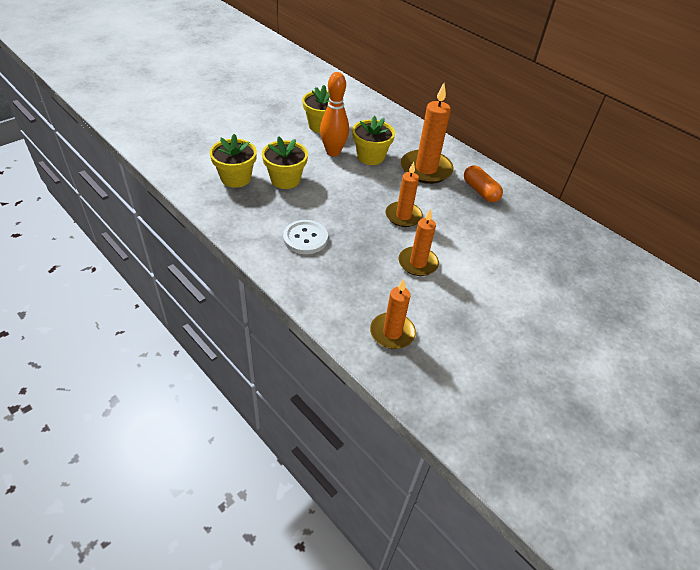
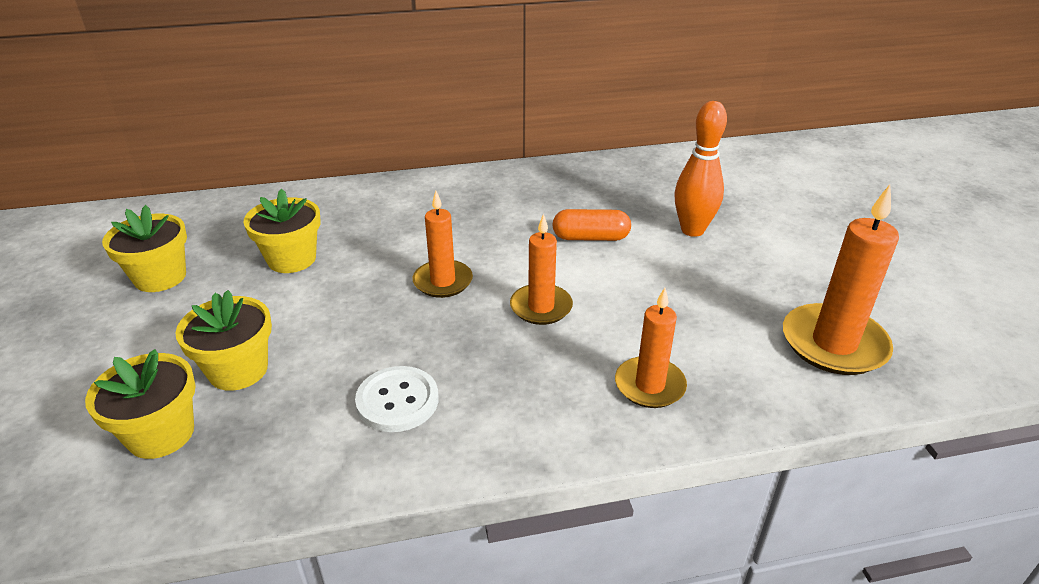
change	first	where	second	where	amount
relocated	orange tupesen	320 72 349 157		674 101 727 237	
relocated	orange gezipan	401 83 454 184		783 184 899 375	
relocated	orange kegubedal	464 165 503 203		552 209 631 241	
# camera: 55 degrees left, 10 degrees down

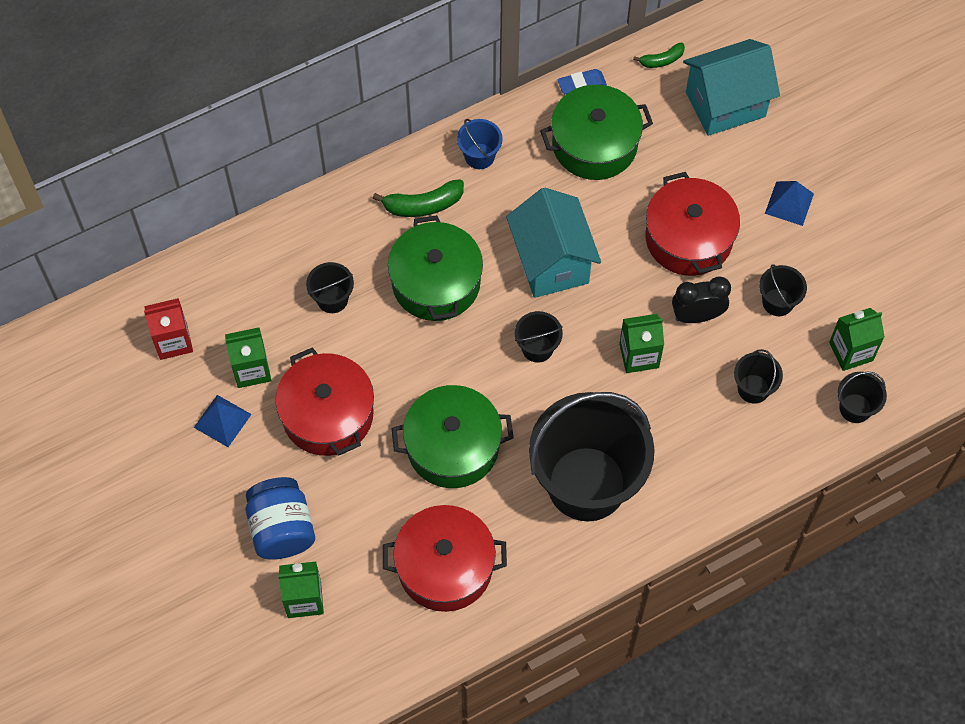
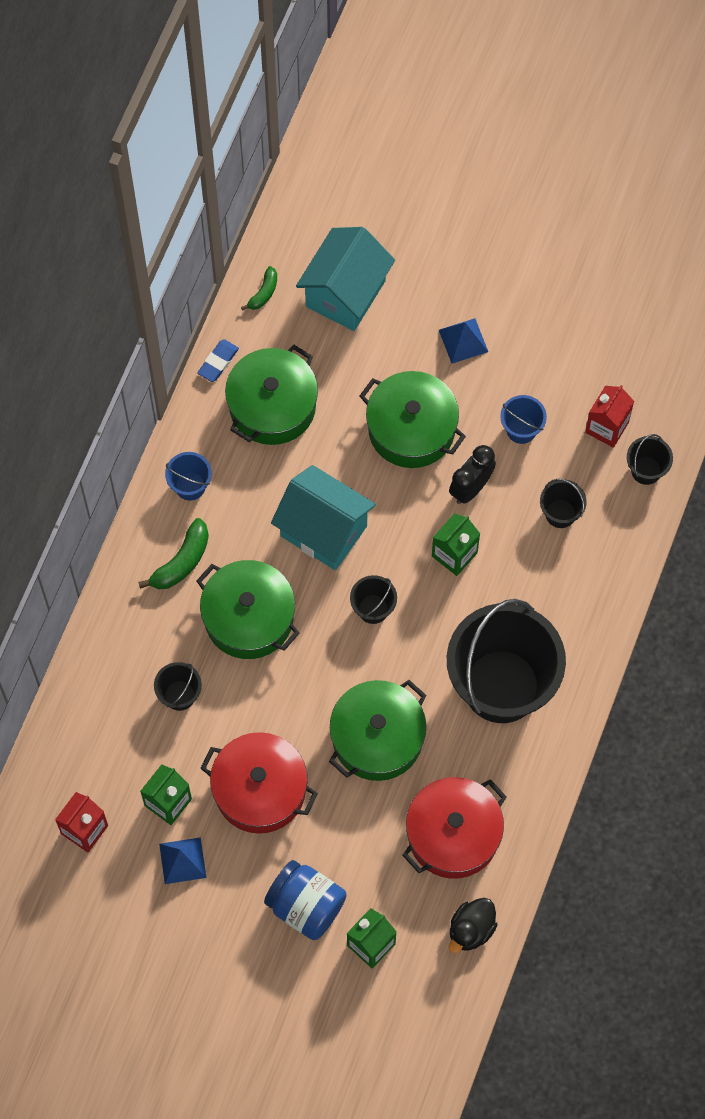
change	first	where	second	where	amount
colour	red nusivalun	645 172 740 276	green nusivalun	360 371 466 468	
colour	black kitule	759 264 807 316	blue kitule	500 395 547 444	
colour	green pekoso	829 308 885 371	red pekoso	585 385 634 448	
appeared			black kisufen	449 898 497 953	
# camera: 40 degrees left, 5 degrees up

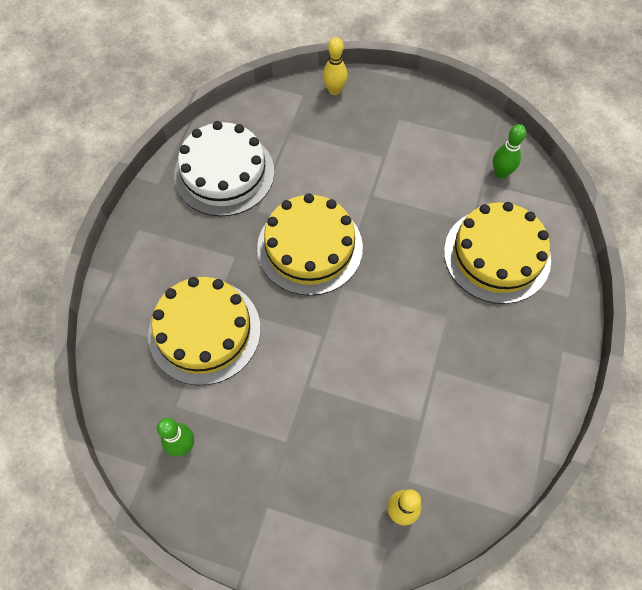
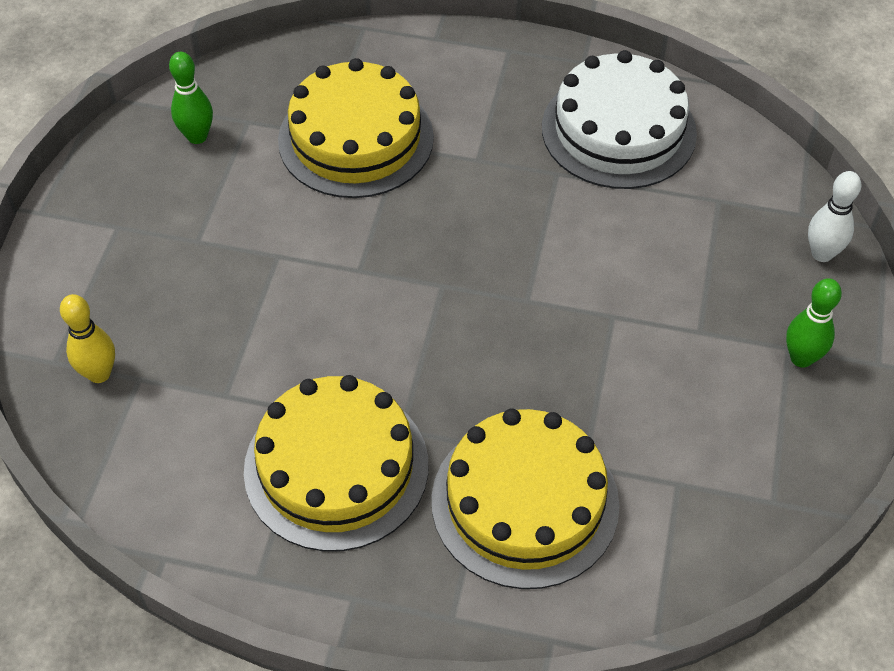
change	first	where	second	where	amount
colour	yellow tupesen	323 37 348 95	white tupesen	808 171 861 262	
relocated	green tupesen	493 124 526 178		786 278 842 368	
relocated	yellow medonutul	257 193 363 296		244 375 428 552	
# camera: 85 degrees right, 10 degrees down

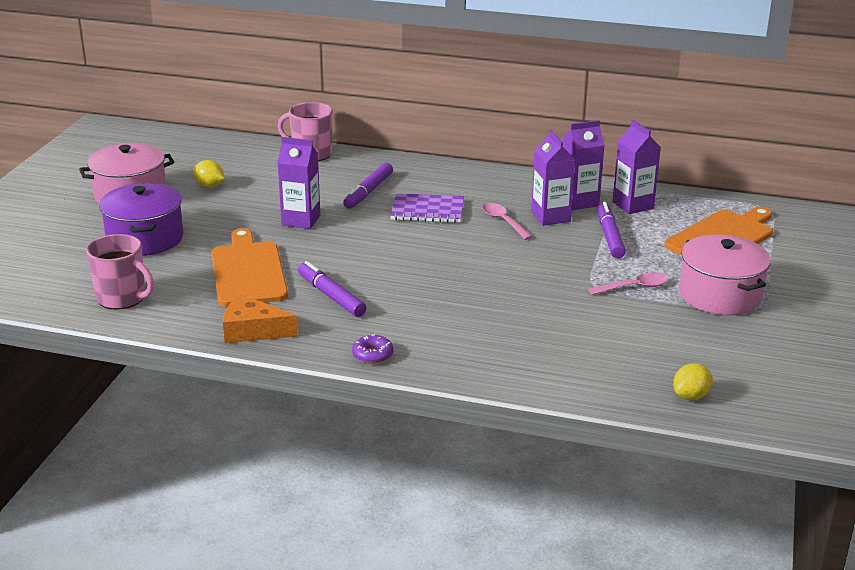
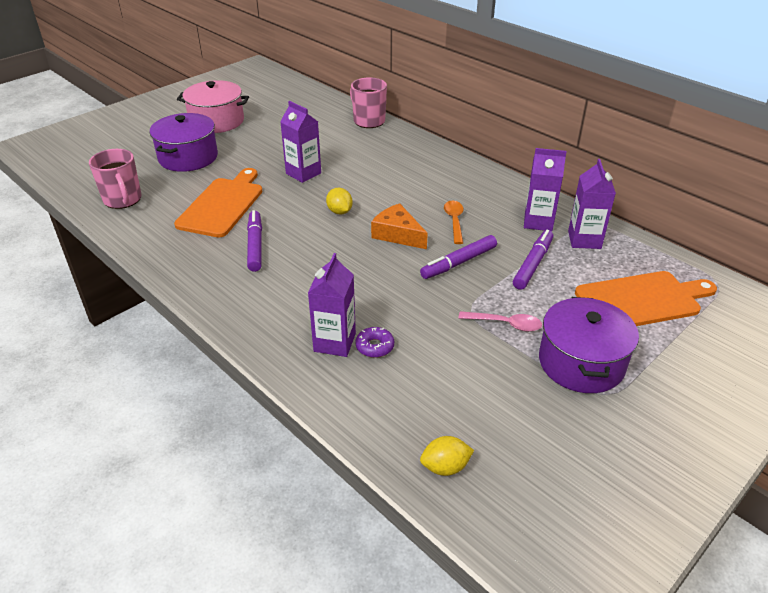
change	first	where	second	where	amount
relocated	purple pekoso	531 130 575 226		308 253 356 357	
relocated	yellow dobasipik	193 160 225 187		326 188 353 215	
relocated	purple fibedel	343 163 393 209		420 235 497 279	
missing	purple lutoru	390 193 464 223			
colour	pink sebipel	482 203 533 240	orange sebipel	444 200 463 244	
colour	pink nusivalun	679 234 771 315	purple nusivalun	539 297 639 393	
relocated	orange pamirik	223 294 297 343		371 203 428 249	
relocated	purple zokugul	352 334 393 364		355 327 394 358	
# camera: 30 degrees right, 10 degrees up

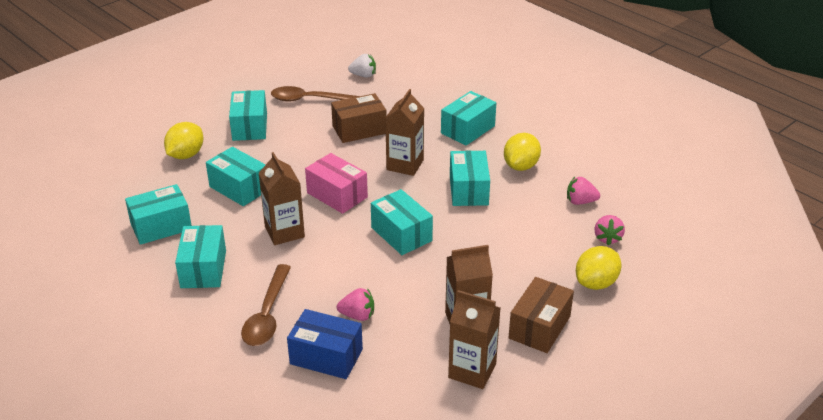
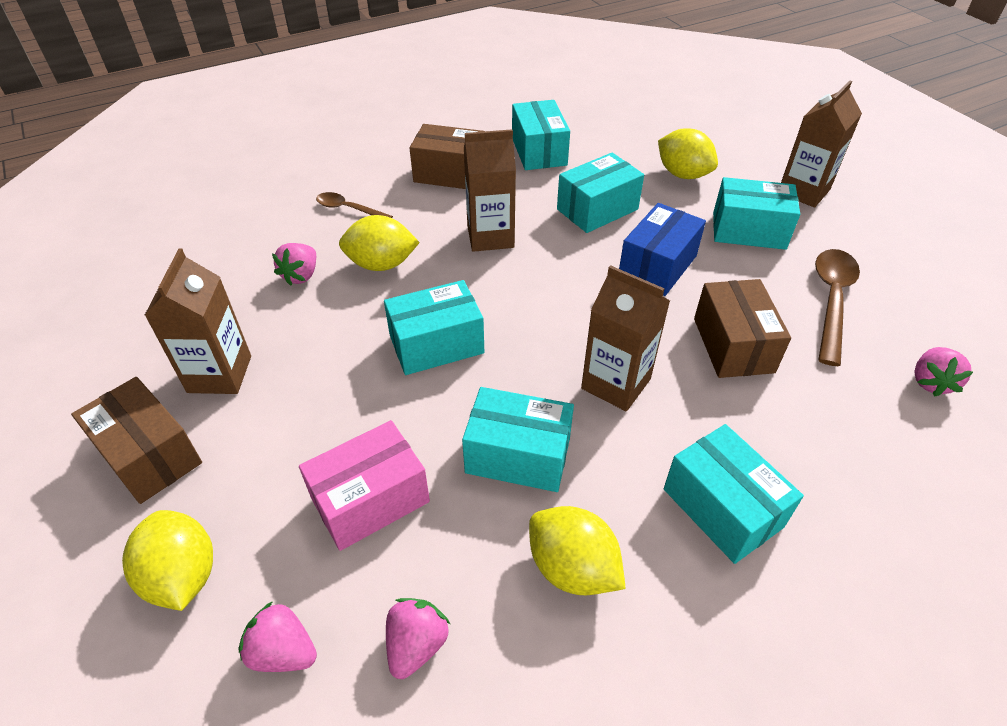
change	first	where	second	where	amount
colour	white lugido	348 54 376 78	pink lugido	914 347 973 397	
relocated	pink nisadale	305 153 368 214		299 420 430 551	
colour	turquoise nisadale	175 225 226 288	brown nisadale	410 124 484 189	
size	brown sebipel	241 264 291 346		316 192 393 218	x0.59
relocated	brown pekoso	448 290 500 389		781 81 862 207	
relocated	blue nisadale	287 309 363 379		619 203 706 296	
appeared			yellow dobasipik	339 215 420 271	
# camera: 105 degrees right, 10 degrees up

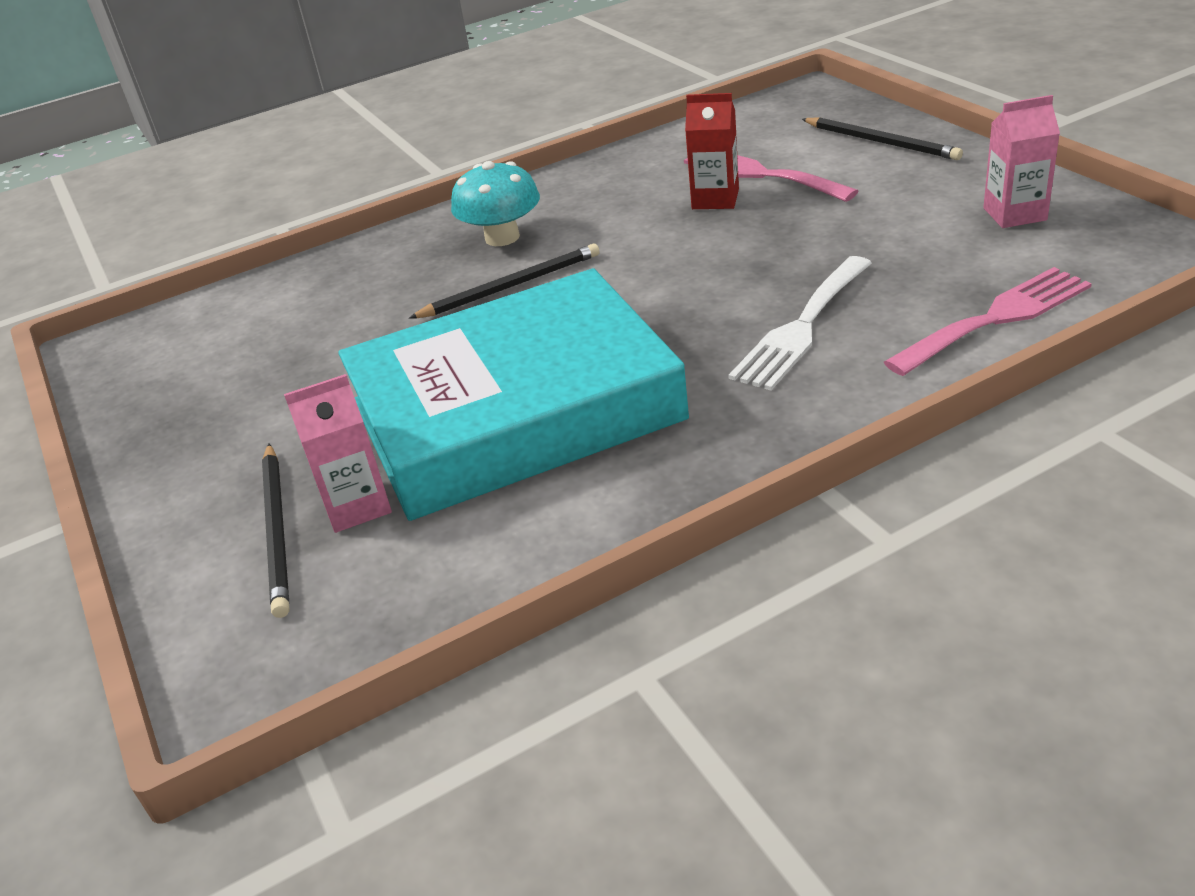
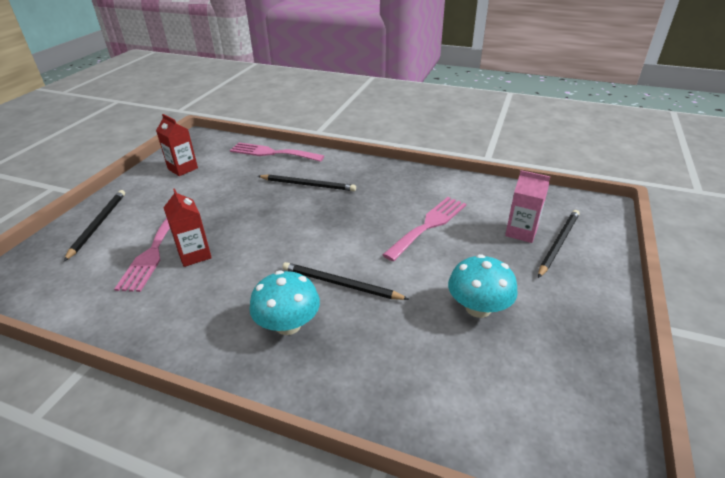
change	first	where	second	where	amount
colour	pink pekoso	983 95 1060 228	red pekoso	156 114 198 176	
exchanged	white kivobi	728 256 872 391	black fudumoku	258 174 356 191	
exchanged	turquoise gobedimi	338 268 689 521	pink kivobi	383 197 466 261	
appeared			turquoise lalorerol	448 254 518 318	
# camera: 135 degrees left, 0 degrees up

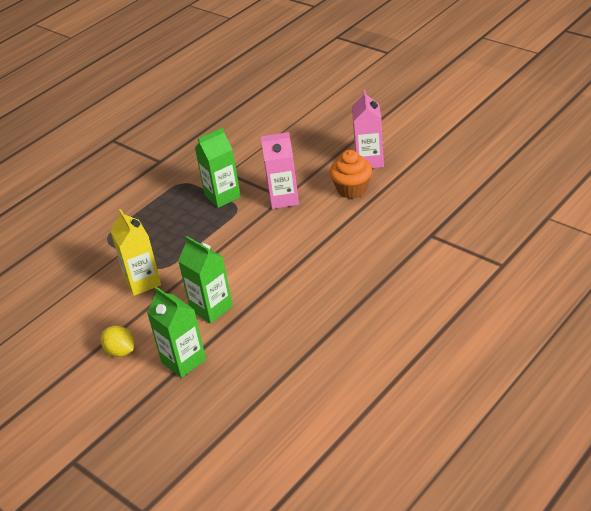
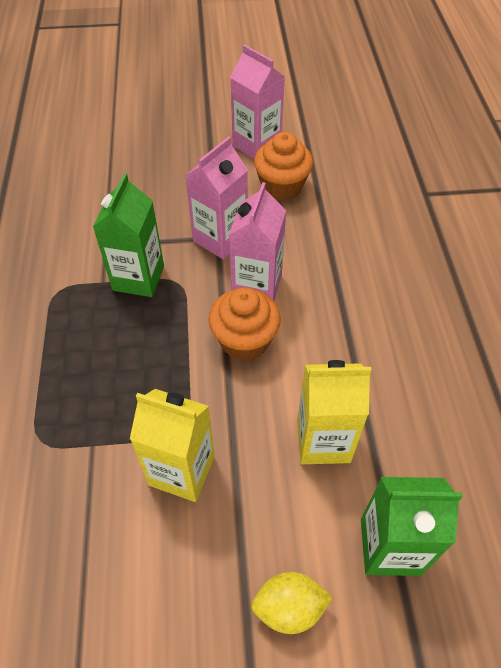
change	first	where	second	where	amount
colour	green pekoso	178 236 233 323	yellow pekoso	297 360 372 464	
appeared			pink pekoso	229 182 286 301	
appeared			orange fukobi	209 287 281 361	
# camera: 50 degrees left, 15 degrees up

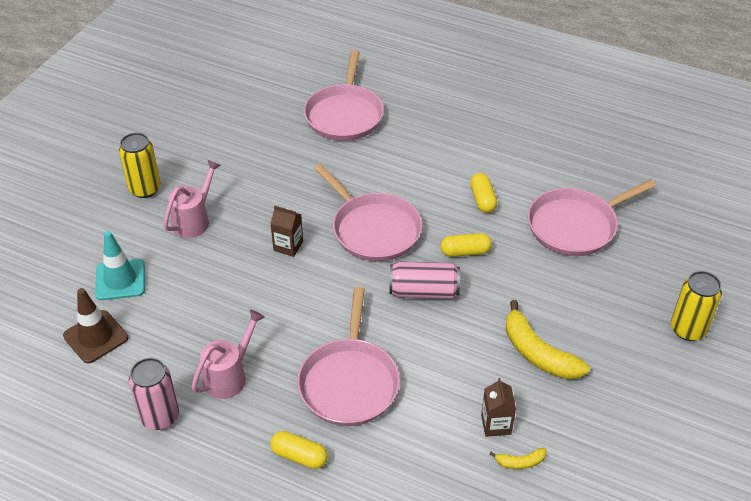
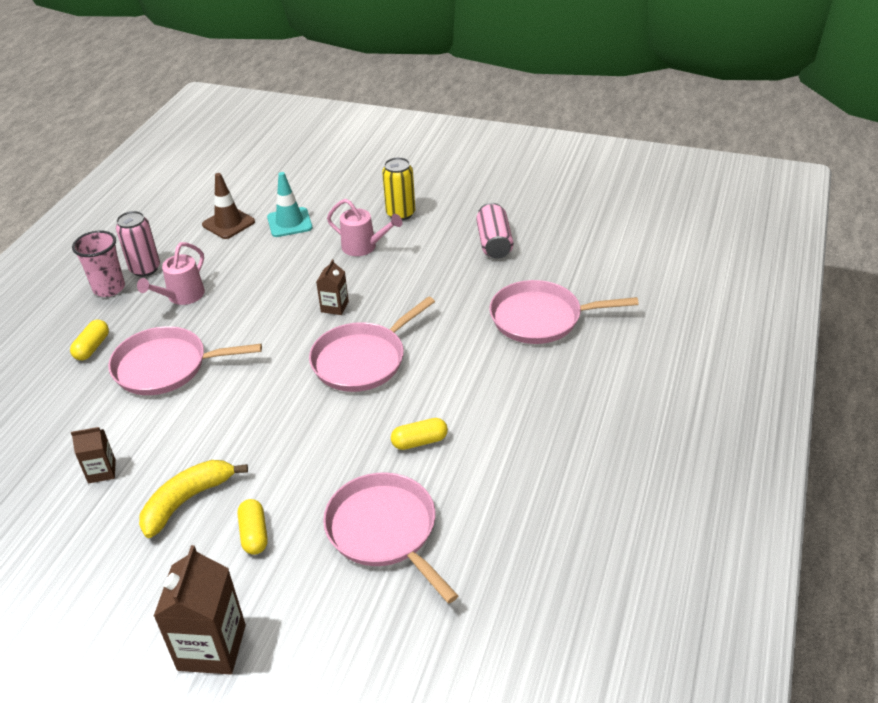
change	first	where	second	where	amount
relocated	yellow kegubedal	441 233 492 257		238 499 268 555	
relocated	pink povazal	389 262 460 299		476 203 513 259	
exchanged	yellow povazal	671 271 722 341	brown pekoso	154 545 246 675	
spun	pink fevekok	191 309 265 399		137 242 205 305	90 degrees clockwise
missing	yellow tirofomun	489 448 547 469			
appeared			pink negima	72 231 125 297	
# camera: 85 degrees right, 5 degrees down

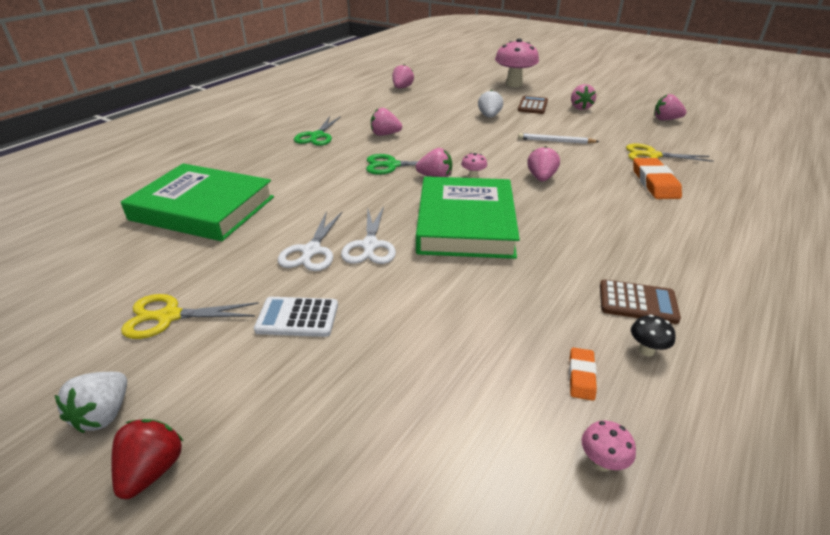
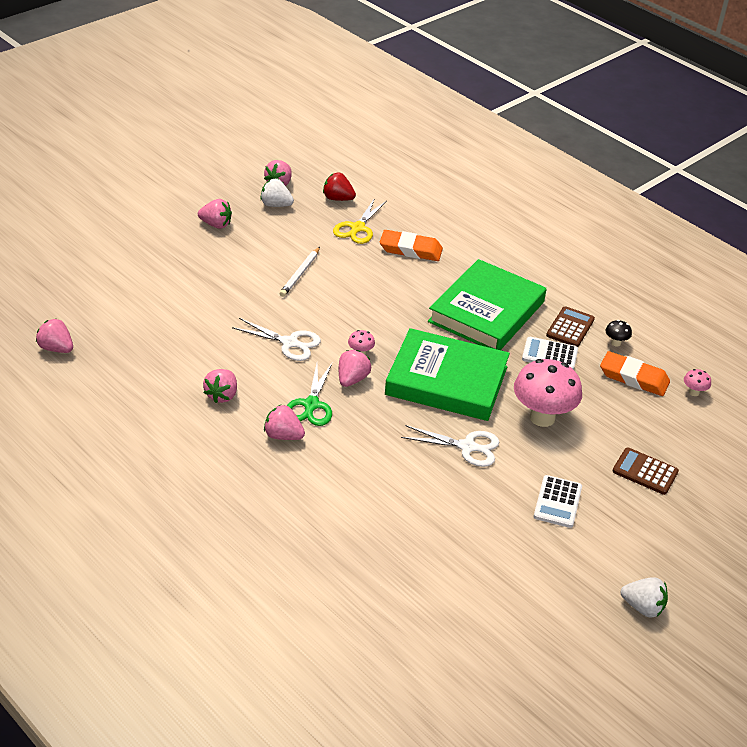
change	first	where	second	where	amount
relocated	pink lalorerol	495 39 539 87		514 359 582 427	
relocated	white lugido	478 90 503 118		260 179 294 207	
relocated	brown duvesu	518 96 548 114		613 447 679 495	
missing	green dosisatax	294 116 341 146			
relocated	pink lugido	527 146 560 181		264 405 305 440	
relocated	green gobedimi	121 163 274 241		428 259 547 350	
relocated	white dosisatax	278 211 342 271		232 318 321 361	
missing	yellow dosisatax	121 294 259 339			
size	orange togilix	569 347 597 401		600 351 670 396	x1.87
relocated	red lugido	111 419 183 499		323 172 356 201	
appeared			white duvesu	522 337 578 370	
# camera: 80 degrees left, 5 degrees up

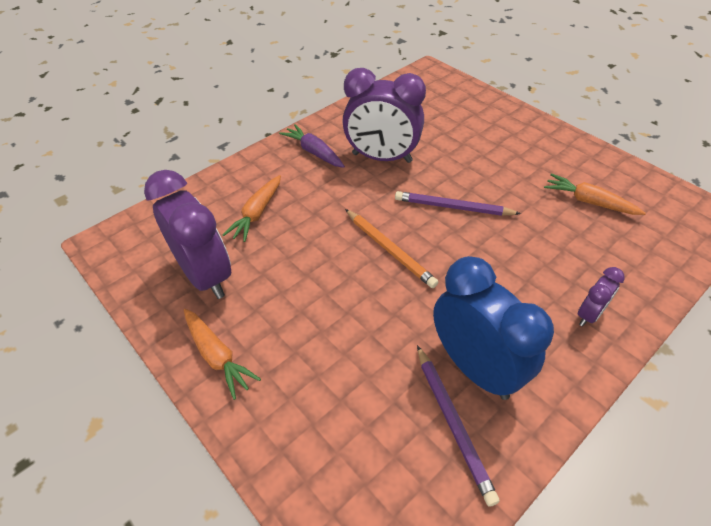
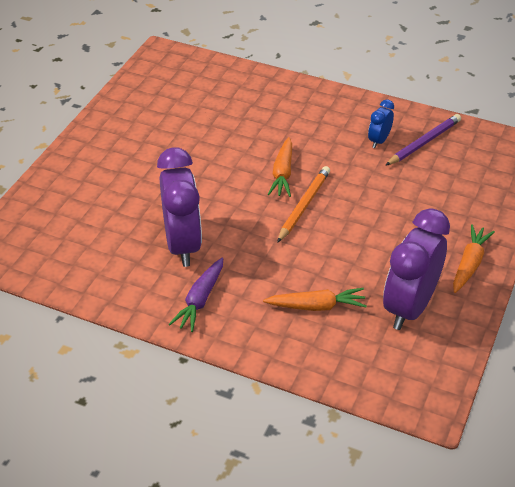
change	first	where	second	where	amount
relocated	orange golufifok	544 173 646 215		268 137 292 197	
missing	purple fudumoku	395 191 521 216			
size	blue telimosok	433 256 554 400		368 99 394 148	x0.47
missing	purple telimosok	578 267 625 326			
# camera: 115 degrees left, 5 degrees down

